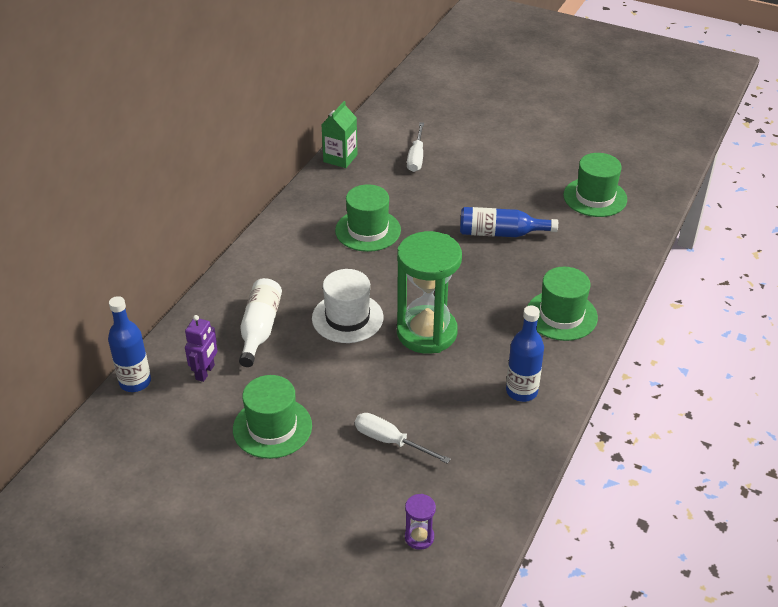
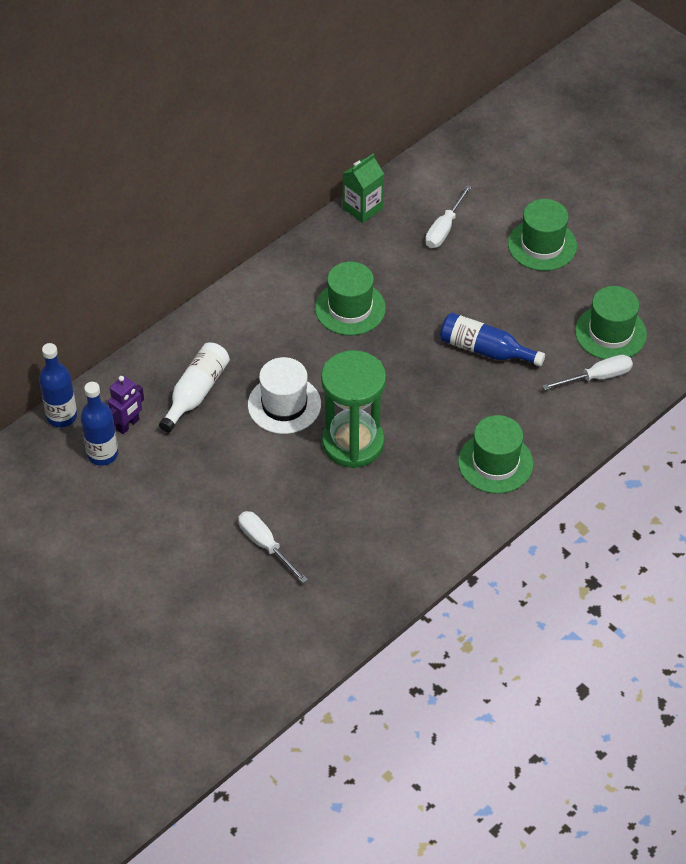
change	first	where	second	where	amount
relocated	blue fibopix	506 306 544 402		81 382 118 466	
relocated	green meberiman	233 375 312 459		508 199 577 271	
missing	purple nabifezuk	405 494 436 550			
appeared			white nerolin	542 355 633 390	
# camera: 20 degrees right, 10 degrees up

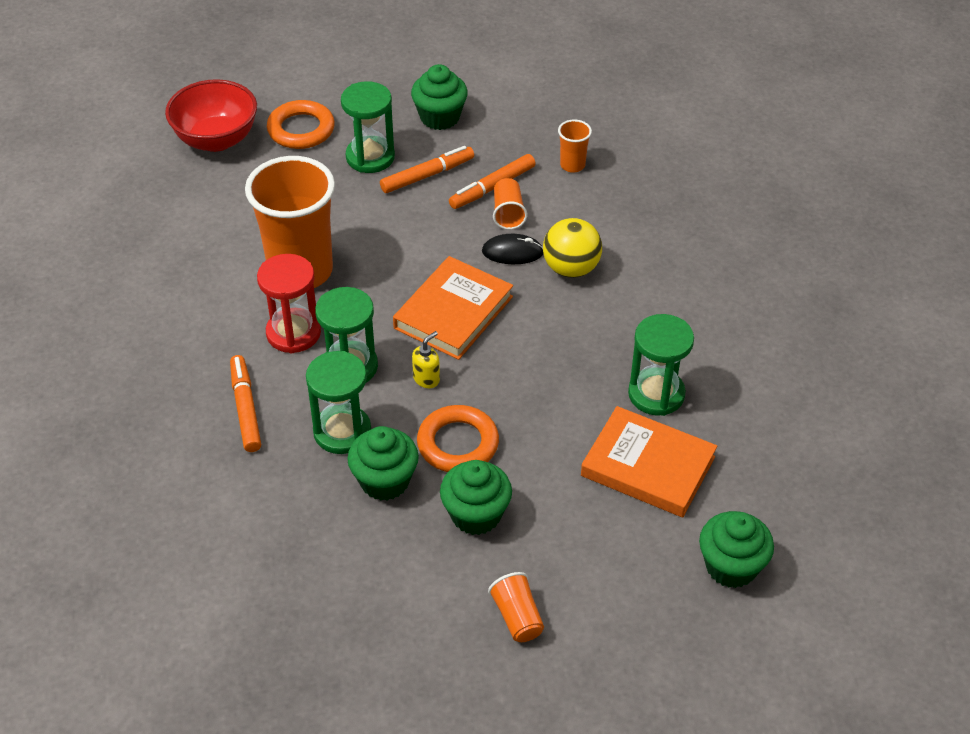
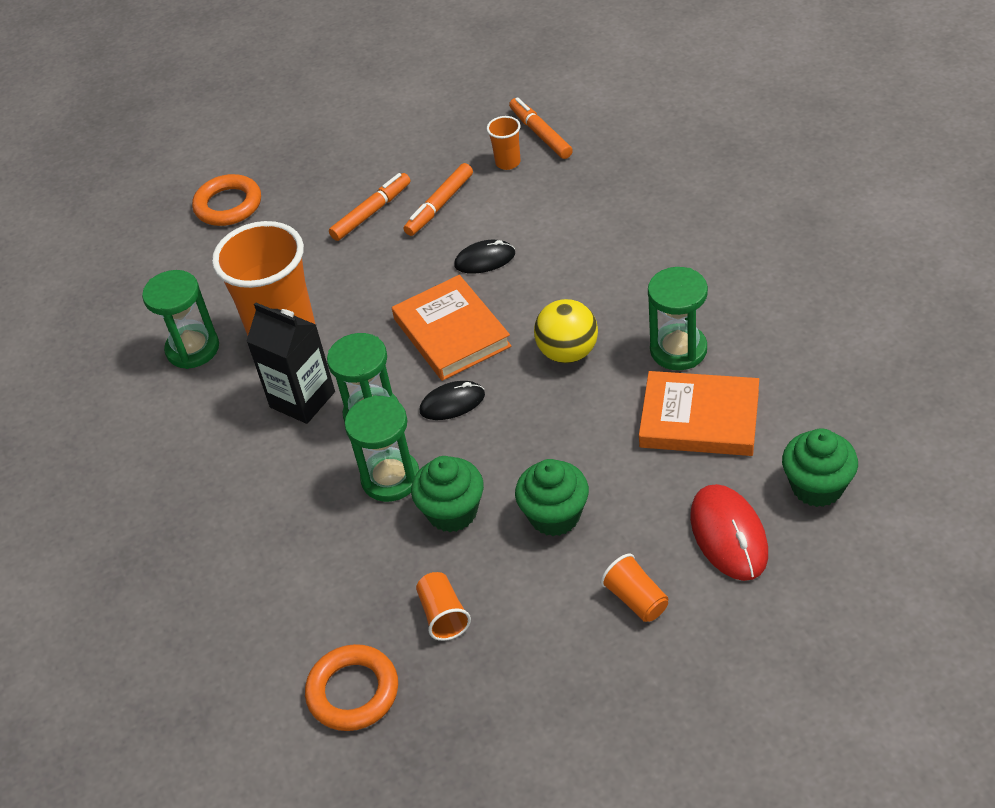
change	first	where	second	where	amount
missing	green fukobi	411 64 468 130			
missing	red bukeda	165 79 257 152			
relocated	green nabifezuk	341 81 395 173		142 270 219 369	
relocated	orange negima	493 178 527 230		416 572 471 641	
relocated	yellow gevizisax	543 218 602 278		534 299 598 363	
exchanged	red nabifezuk	257 254 321 353	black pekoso	246 302 335 424	
spun	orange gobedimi	393 256 513 360		392 275 511 381	45 degrees counterclockwise
exchanged	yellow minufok	412 331 440 388	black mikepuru	419 381 485 420	
relocated	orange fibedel	230 355 261 452		509 97 573 159	
relocated	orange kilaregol	417 405 499 472		305 644 398 731	
appeared			red mikepuru	690 484 768 581	
# camera: 10 degrees left, 0 degrees up

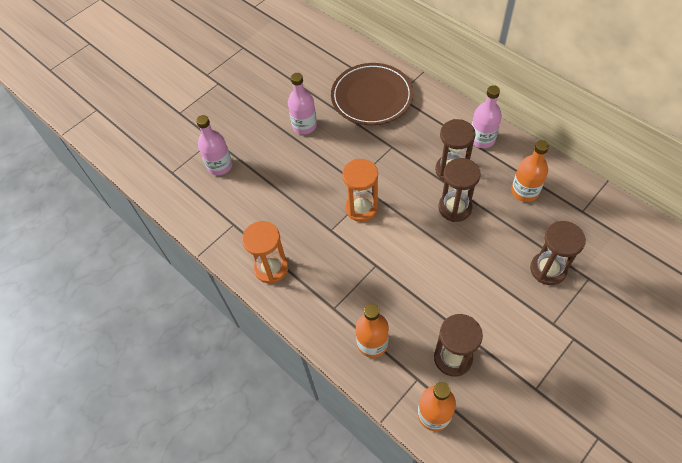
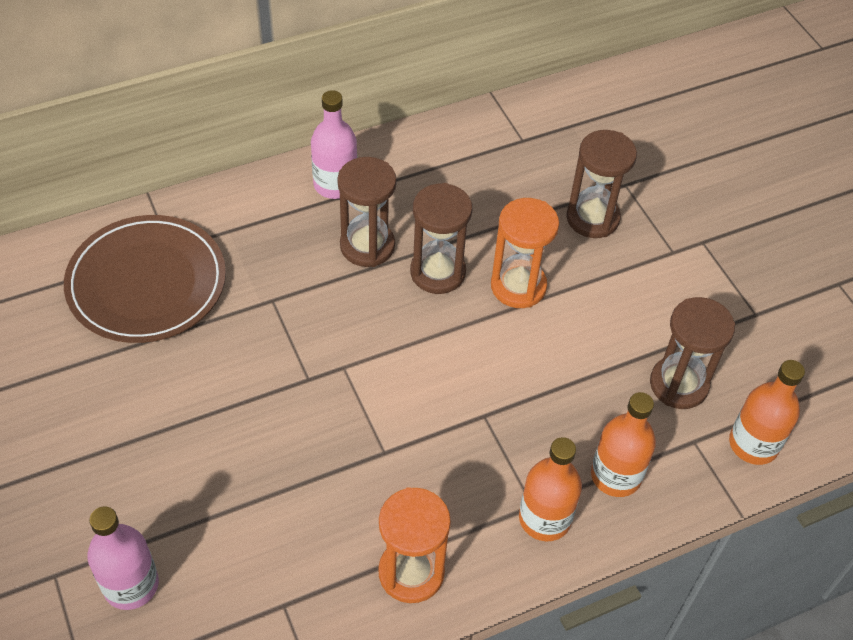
change	first	where	second	where	amount
missing	pink fibopix	288 73 317 135			
relocated	orange fibopix	511 140 549 202		519 437 582 541	
relocated	orange nabifezuk	342 159 378 222		491 198 559 308	
# camera: 75 degrees left, 5 degrees down

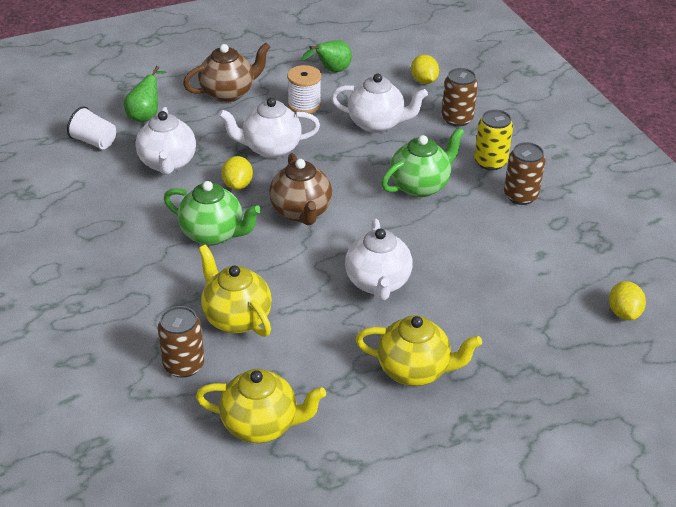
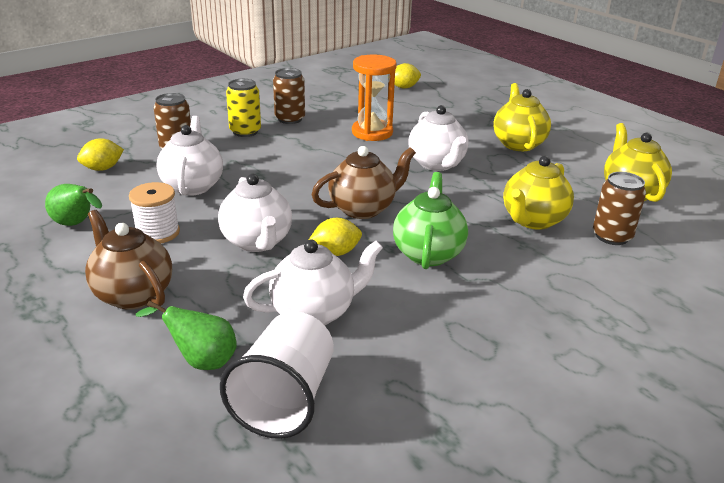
change	first	where	second	where	amount
size	white negima	67 106 116 149		220 311 334 439	x1.59
missing	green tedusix	381 127 465 198			
spun	white tedusix	345 219 412 301		408 105 469 171	90 degrees clockwise
appeared			orange nabifezuk	352 55 397 141	
# camera: 105 degrees left, 10 degrees down

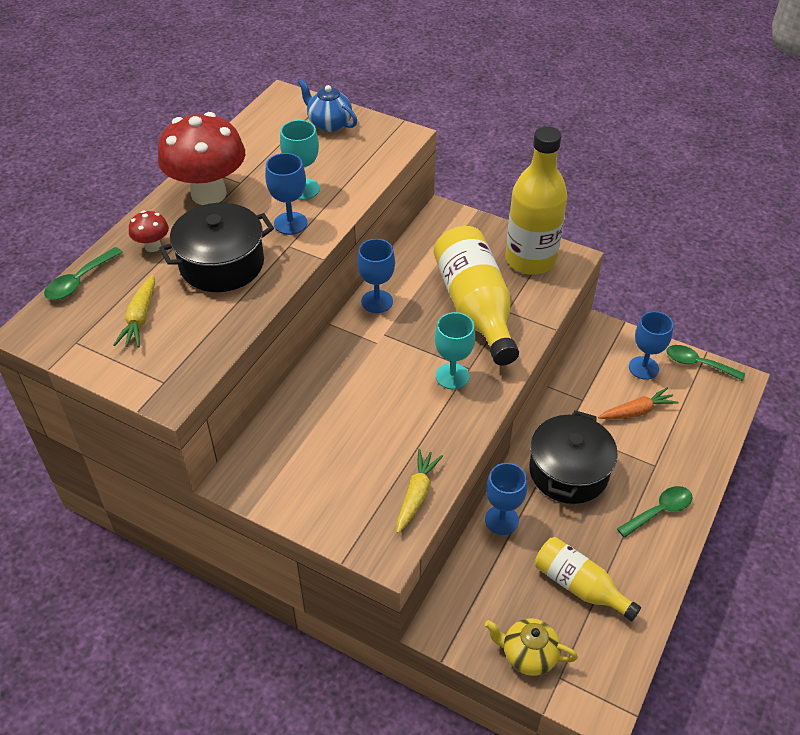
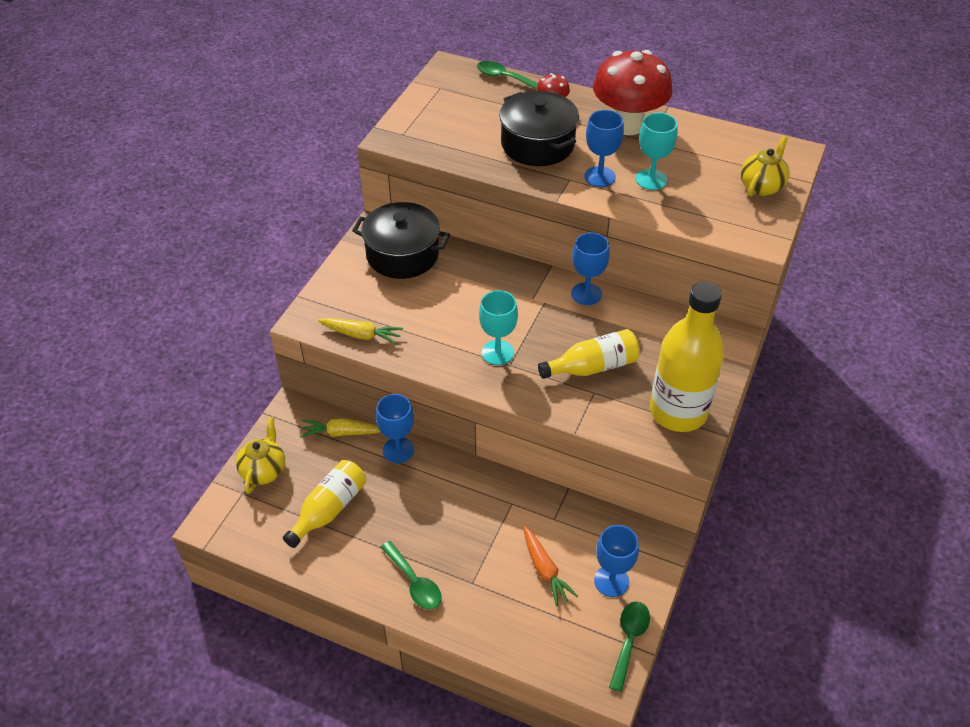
change	first	where	second	where	amount
colour	blue tedusix	298 79 357 132	yellow tedusix	741 136 790 196	
size	yellow fibopix	434 226 519 366		538 329 640 379	x0.61
relocated	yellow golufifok	113 275 155 348		300 419 380 438	
relocated	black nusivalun	529 410 618 504		352 202 450 279	
# camera: 85 degrees right, 0 degrees up

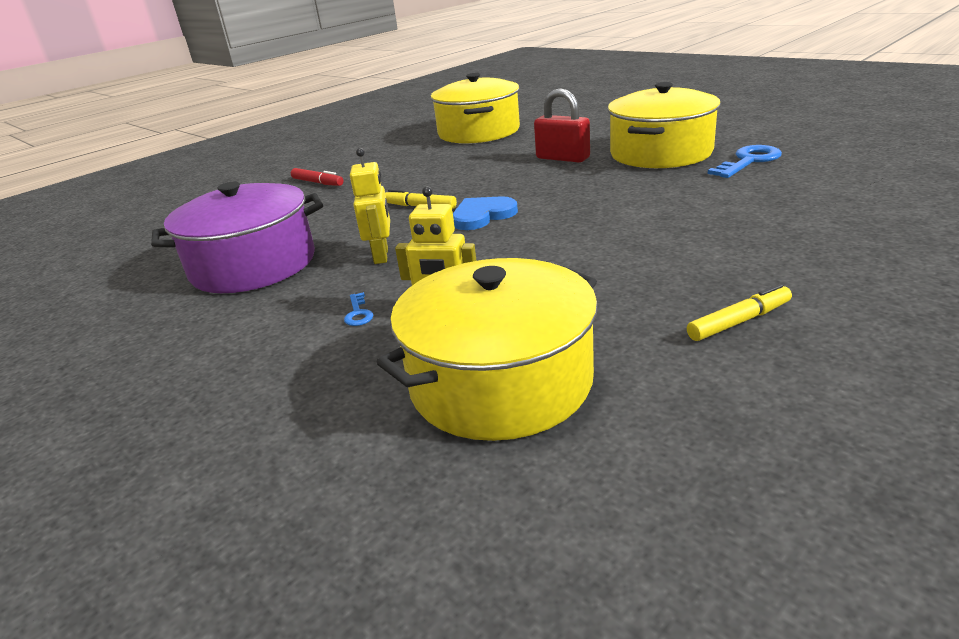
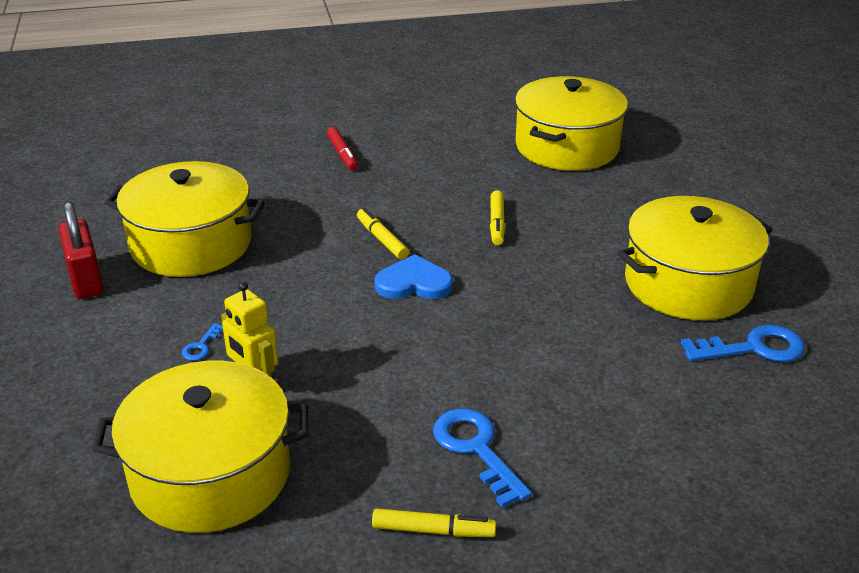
change	first	where	second	where	amount
relocated	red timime	534 88 590 162		59 201 103 299	
missing	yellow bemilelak	350 148 390 264			
colour	purple nusivalun	151 182 323 293	yellow nusivalun	105 161 265 277	
appeared			yellow fibedel	490 190 505 245	
appeared			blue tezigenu	433 408 532 508	
# camera: 30 degrees right, 5 degrees up

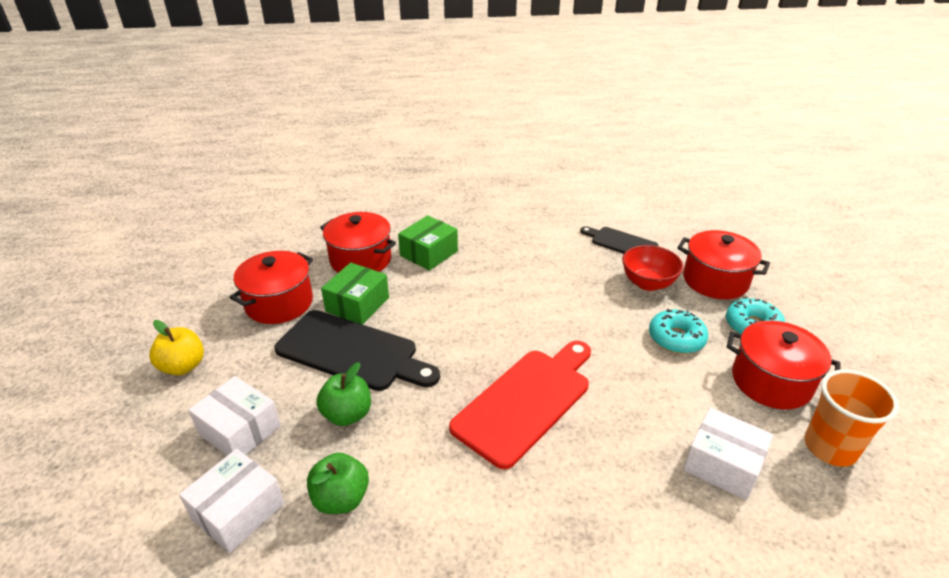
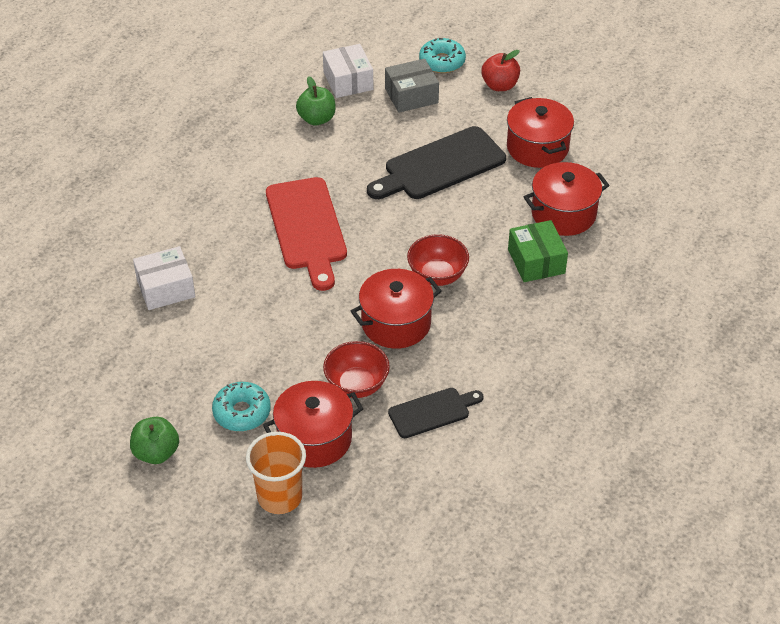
change	first	where	second	where	amount
missing	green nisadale	321 263 389 325			
relocated	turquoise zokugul	649 309 708 354		419 38 466 73	
colour	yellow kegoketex	149 320 204 375	red kegoketex	481 50 520 91	
relocated	red nusivalun	727 321 841 410		351 269 441 349	
relocated	green kegoketex	316 362 371 426		130 417 179 464	
relocated	orange negima	804 369 899 467		246 432 306 514	
colour	white nisadale	188 376 281 456	grey nisadale	385 59 439 113	
appeared			red bukeda	407 234 469 286	
# camera: 125 degrees right, 10 degrees up

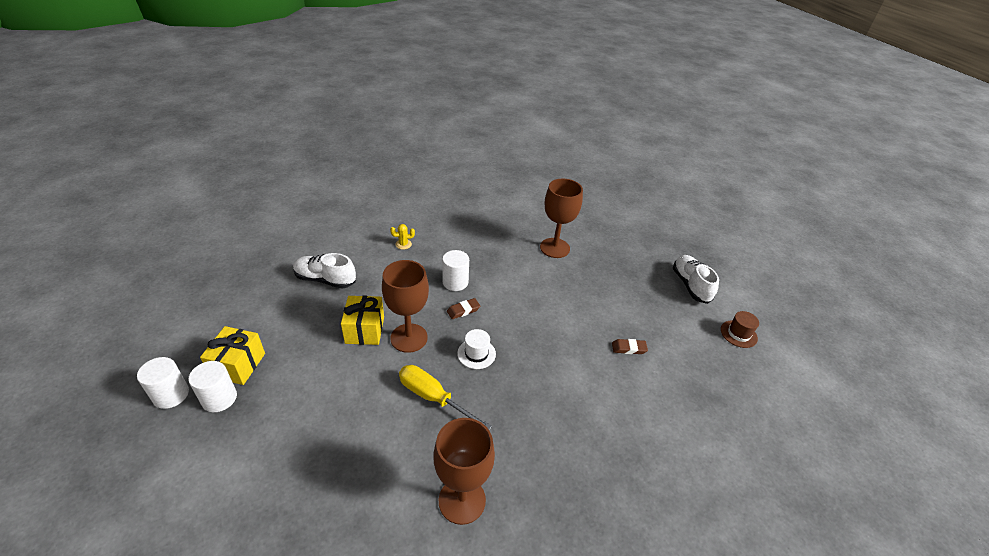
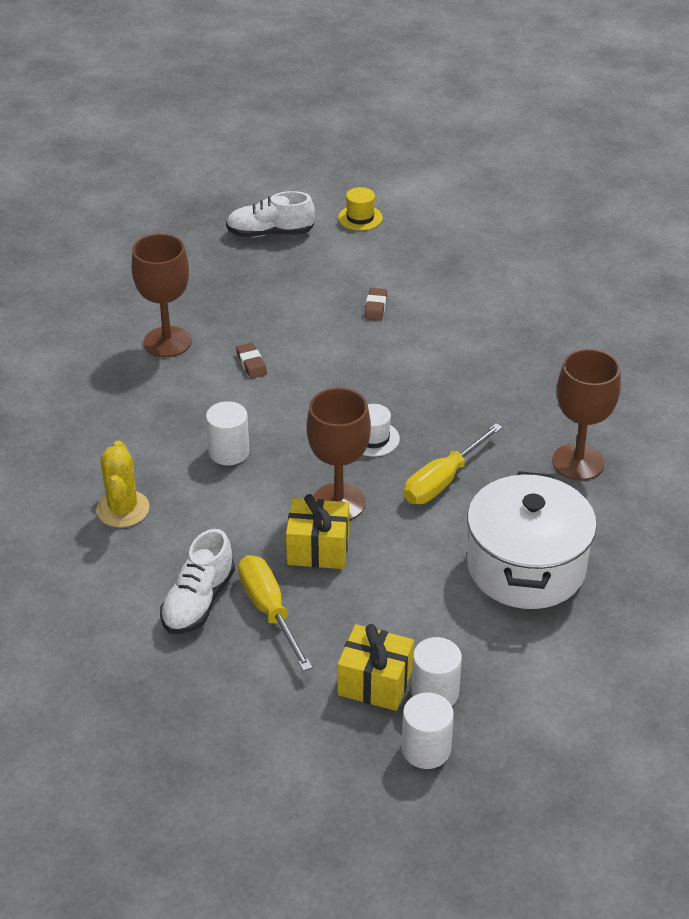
change	first	where	second	where	amount
size	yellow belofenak	390 224 415 249		96 441 150 527	x1.88
relocated	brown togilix	447 298 480 319		236 343 267 379	
colour	brown meberiman	721 311 759 348	yellow meberiman	338 187 383 231	
appeared			white nusivalun	467 471 597 609	
appeared			yellow nerolin	238 555 312 671	
# camera: 80 degrees left, 0 degrees up

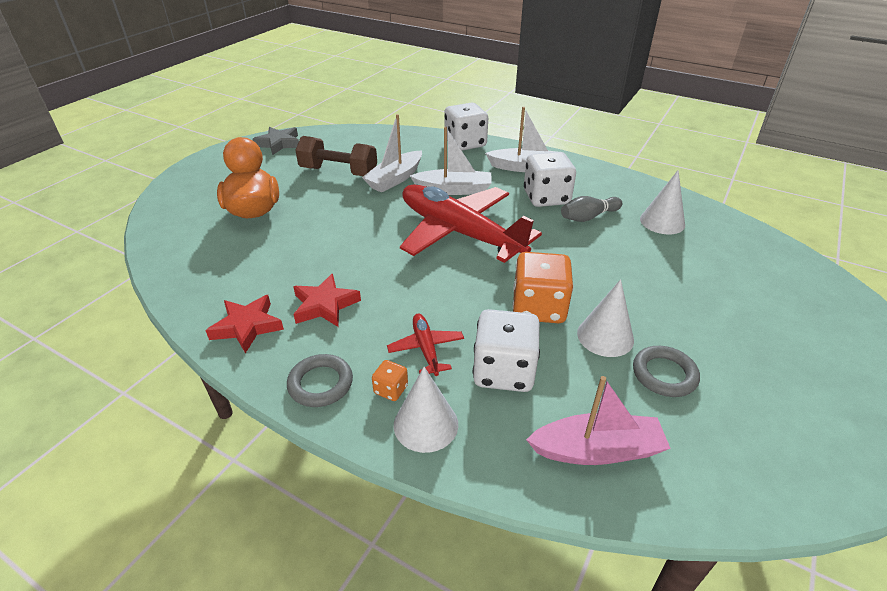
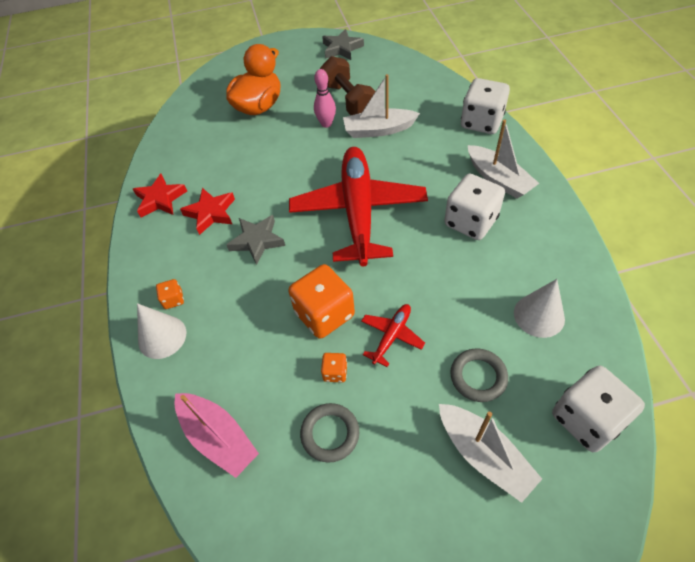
change	first	where	second	where	amount
relocated	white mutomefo	410 127 492 195		439 404 542 503	
missing	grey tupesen	561 196 622 222			
exchanged	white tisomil	577 279 634 357	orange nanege	321 353 347 382	
relocated	white nanege	473 309 540 392		552 366 645 452	
relocated	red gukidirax	387 314 464 376		361 304 425 367	
relocated	grey kilaregol	287 354 353 407		450 348 508 402	
appeared			pink tupesen	314 69 336 128	
appeared			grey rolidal	227 215 285 265	
# camera: 50 degrees right, 15 degrees up

